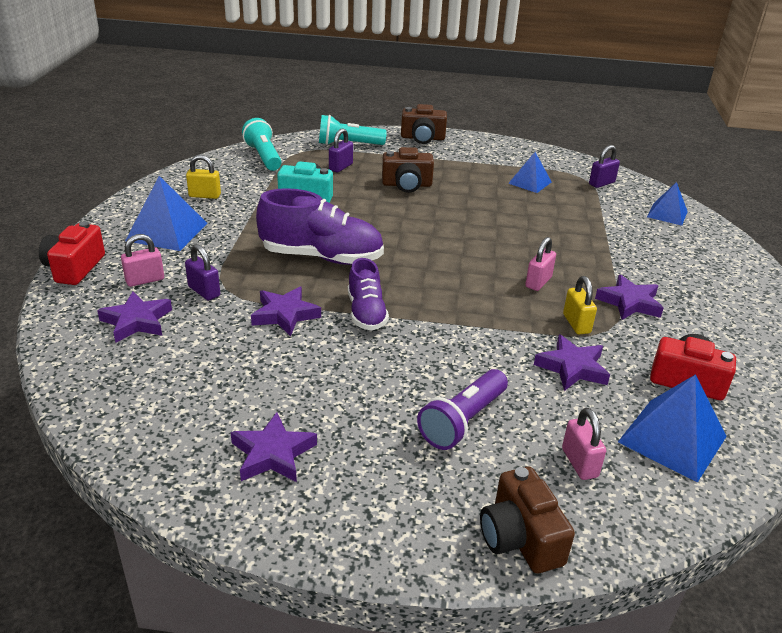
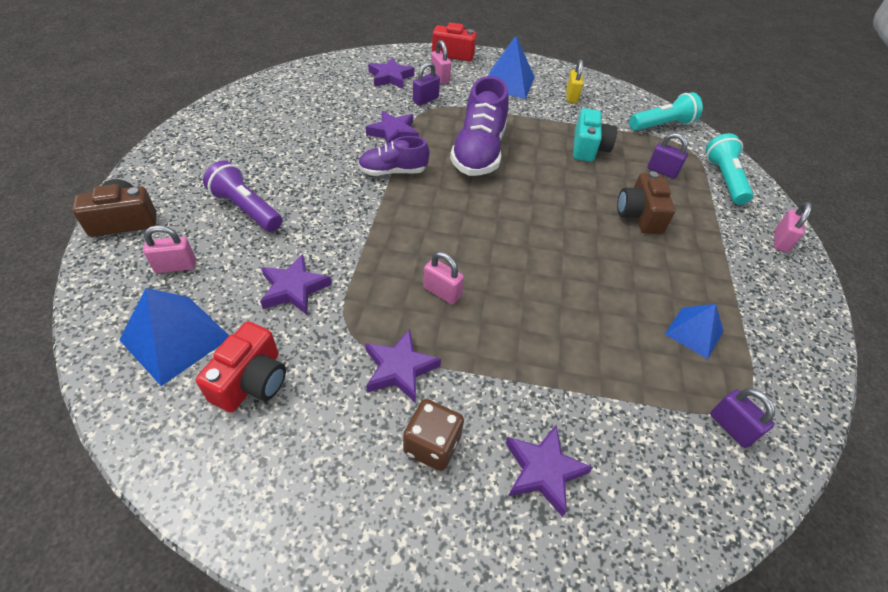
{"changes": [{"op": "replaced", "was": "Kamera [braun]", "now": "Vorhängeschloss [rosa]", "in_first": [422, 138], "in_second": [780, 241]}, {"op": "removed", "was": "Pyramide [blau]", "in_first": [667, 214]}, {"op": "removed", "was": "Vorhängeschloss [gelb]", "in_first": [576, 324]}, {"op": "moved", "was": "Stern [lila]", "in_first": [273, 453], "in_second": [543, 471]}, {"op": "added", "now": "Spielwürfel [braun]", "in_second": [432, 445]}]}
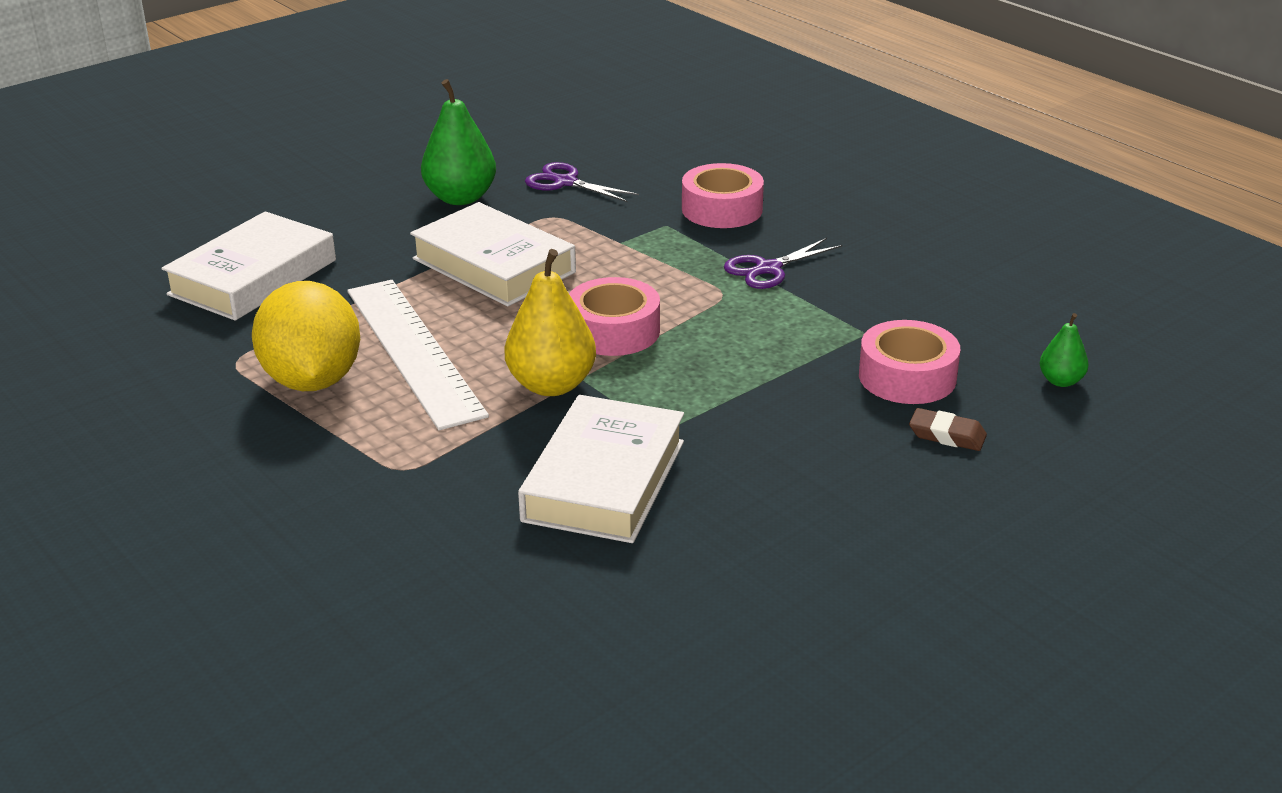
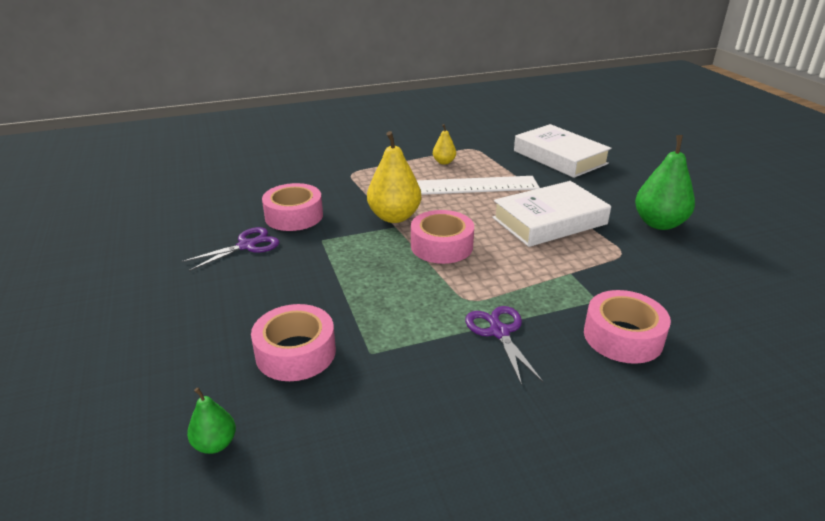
{"changes": [{"op": "moved", "was": "Schere [lila]", "in_first": [565, 182], "in_second": [247, 246]}, {"op": "replaced", "was": "Zitrone [gelb]", "now": "Birne [gelb]", "in_first": [312, 380], "in_second": [444, 162]}, {"op": "replaced", "was": "Buch [weiß]", "now": "Klebeband [rosa]", "in_first": [604, 480], "in_second": [294, 216]}, {"op": "removed", "was": "Radiergummi [braun]", "in_first": [947, 435]}]}
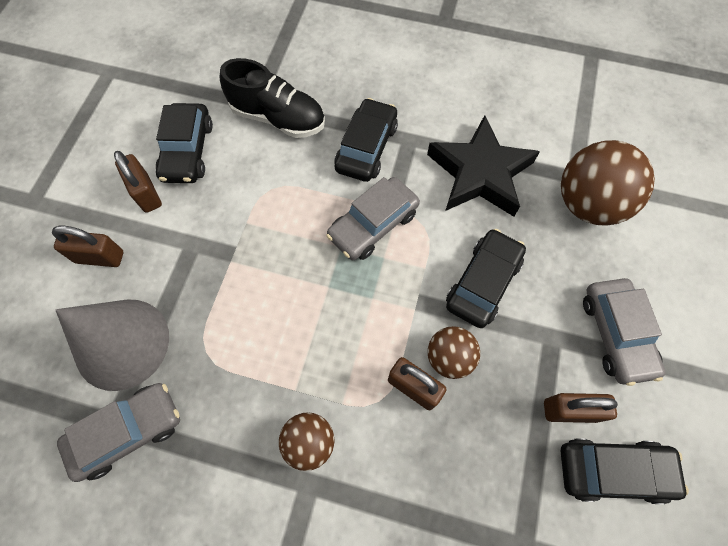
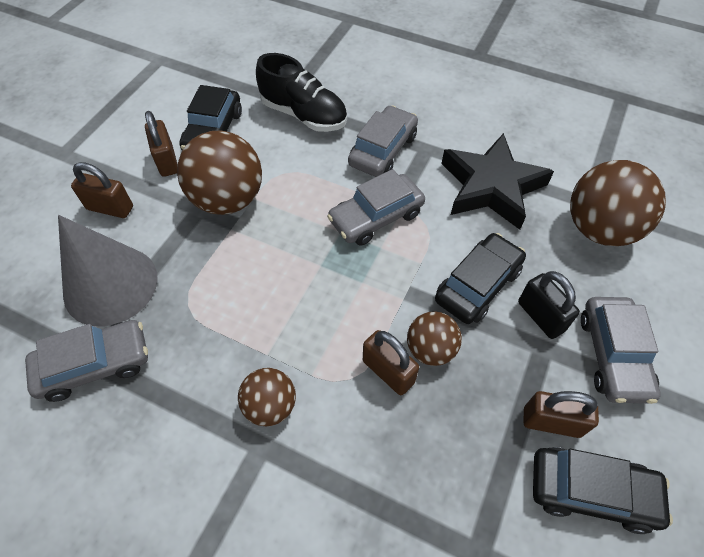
{"changes": [{"op": "recoloured", "was": "Auto [schwarz]", "now": "Auto [grau]", "in_first": [366, 147], "in_second": [383, 150]}, {"op": "added", "now": "Ball [braun]", "in_second": [228, 199]}, {"op": "added", "now": "Vorhängeschloss [schwarz]", "in_second": [541, 316]}]}
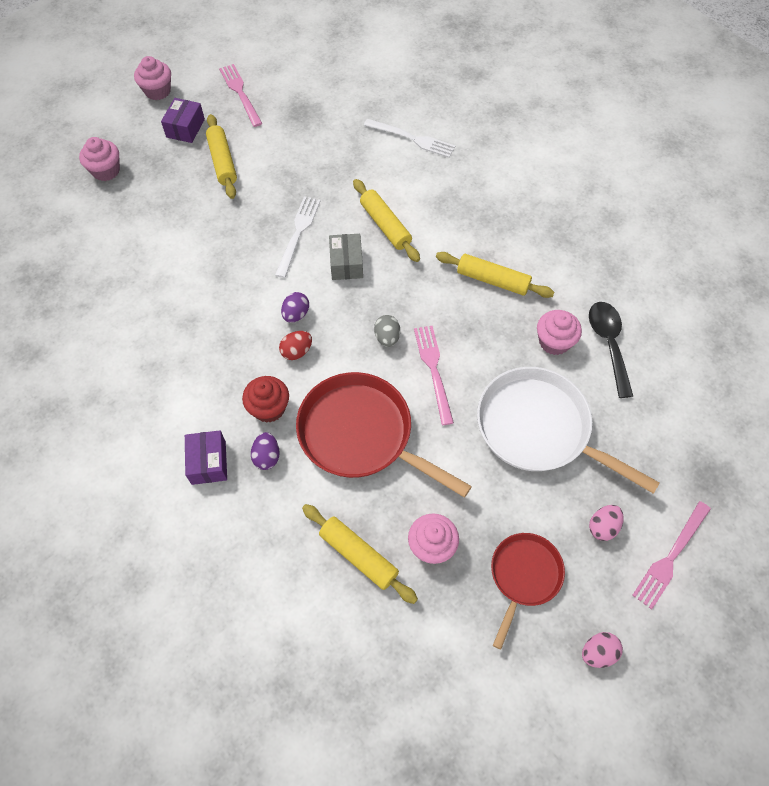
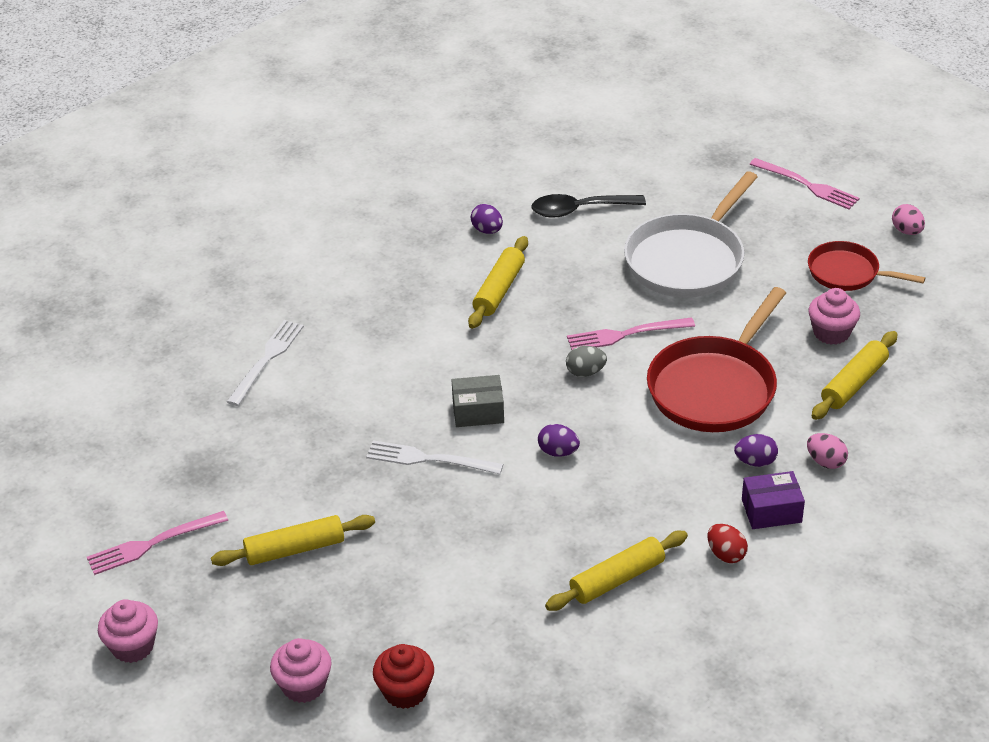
{"changes": [{"op": "removed", "was": "Schachtel [lila]", "in_first": [185, 128]}, {"op": "moved", "was": "Nudelholz [gelb]", "in_first": [385, 225], "in_second": [617, 579]}, {"op": "removed", "was": "Muffin [rosa]", "in_first": [554, 342]}, {"op": "moved", "was": "Ei [rot]", "in_first": [297, 351], "in_second": [726, 554]}, {"op": "moved", "was": "Muffin [rot]", "in_first": [269, 408], "in_second": [405, 691]}, {"op": "moved", "was": "Ei [rosa]", "in_first": [602, 527], "in_second": [825, 462]}, {"op": "added", "now": "Ei [lila]", "in_second": [487, 230]}]}
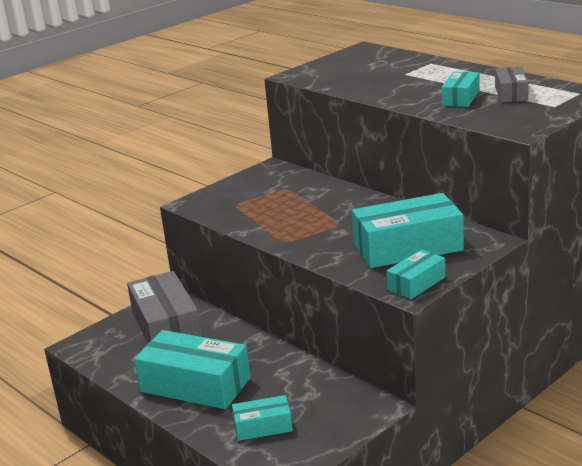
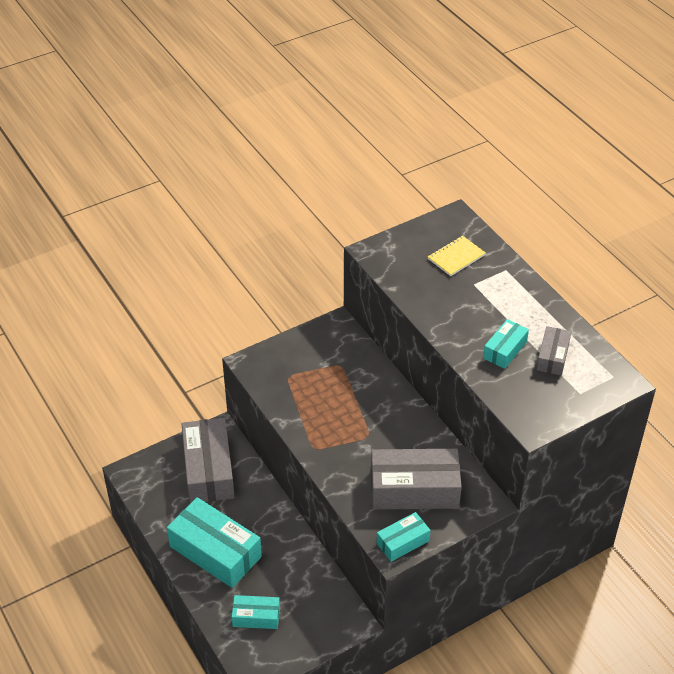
{"changes": [{"op": "recoloured", "was": "Schachtel [türkis]", "now": "Schachtel [grau]", "in_first": [408, 247], "in_second": [414, 489]}, {"op": "added", "now": "Notizbuch [gelb]", "in_second": [456, 257]}]}
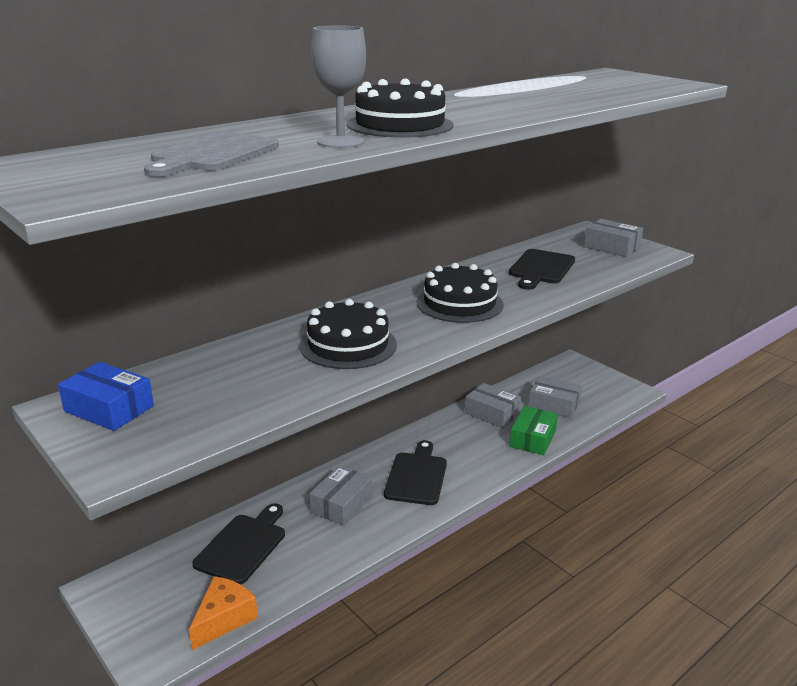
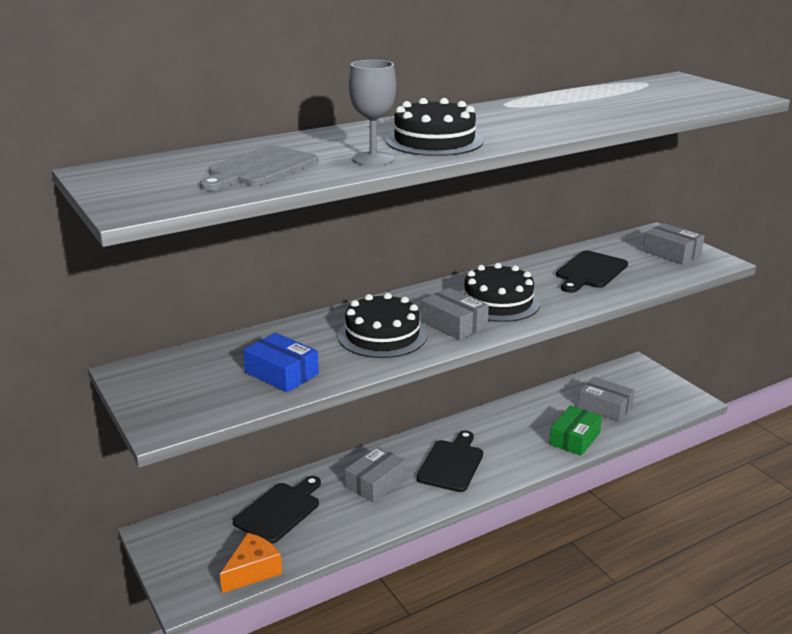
{"changes": [{"op": "moved", "was": "Schachtel [blau]", "in_first": [109, 408], "in_second": [282, 373]}, {"op": "moved", "was": "Schachtel [grau]", "in_first": [492, 413], "in_second": [454, 324]}]}
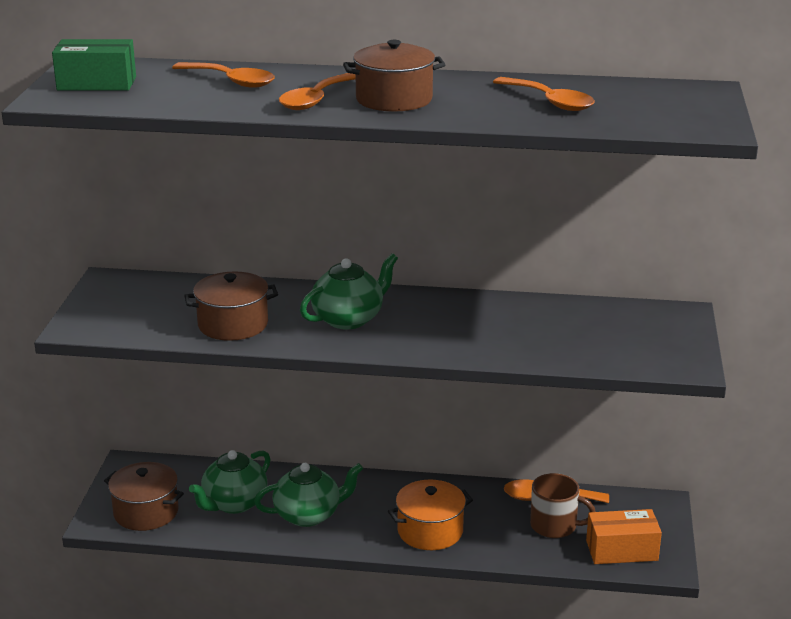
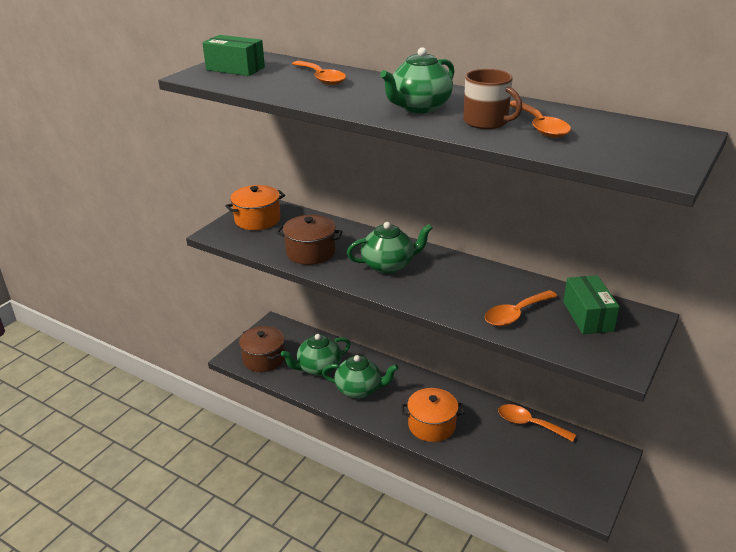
{"changes": [{"op": "replaced", "was": "Kochtopf [braun]", "now": "Teekanne [grün]", "in_first": [394, 99], "in_second": [419, 107]}, {"op": "moved", "was": "Löffel [orange]", "in_first": [316, 100], "in_second": [515, 314]}, {"op": "moved", "was": "Tasse [braun]", "in_first": [554, 526], "in_second": [486, 122]}, {"op": "removed", "was": "Schachtel [orange]", "in_first": [621, 550]}, {"op": "added", "now": "Kochtopf [orange]", "in_second": [257, 220]}, {"op": "added", "now": "Schachtel [grün]", "in_second": [588, 316]}]}
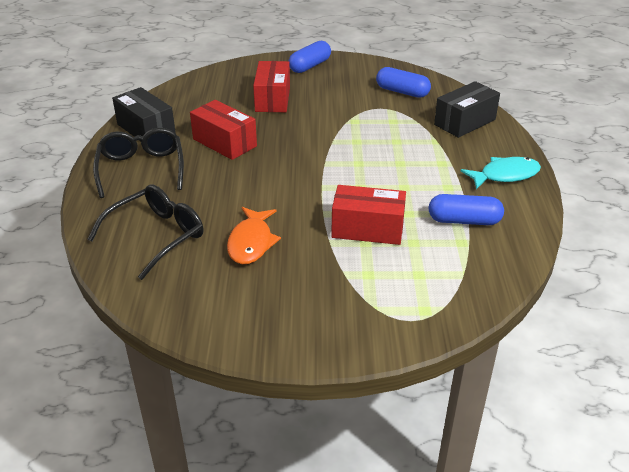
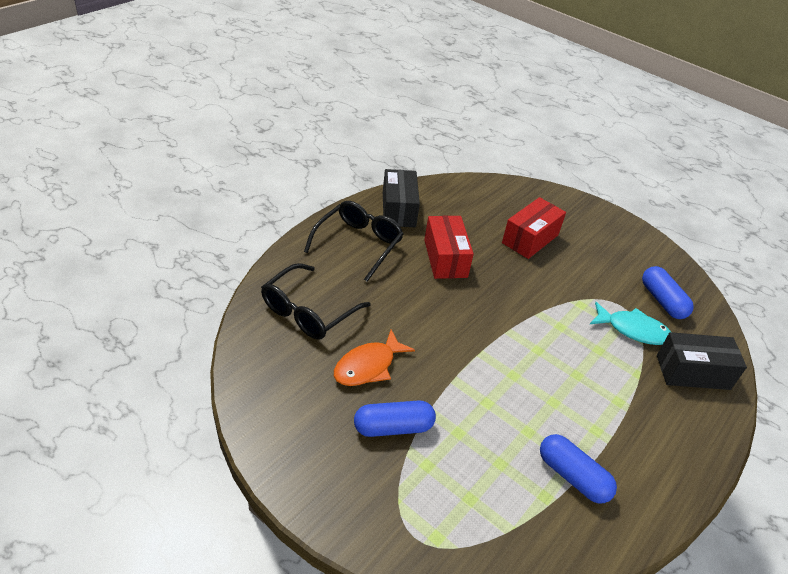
{"changes": [{"op": "moved", "was": "Kapsel [blau]", "in_first": [310, 66], "in_second": [393, 427]}, {"op": "moved", "was": "Fisch [türkis]", "in_first": [505, 175], "in_second": [633, 330]}, {"op": "turned", "was": "Brille [schwarz]", "in_first": [157, 236], "in_second": [308, 311], "clockwise": 135}, {"op": "removed", "was": "Schachtel [rot]", "in_first": [367, 229]}]}
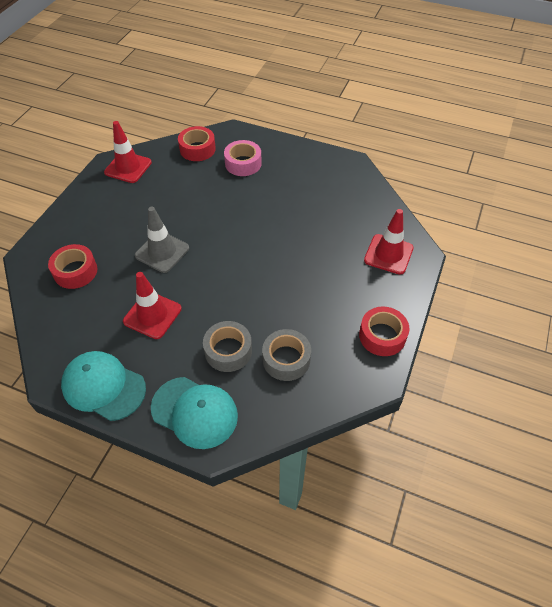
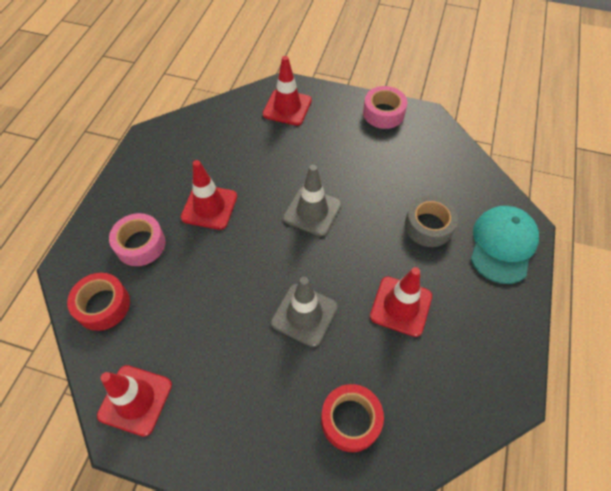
{"changes": [{"op": "recoloured", "was": "Klebeband [rot]", "now": "Klebeband [rosa]", "in_first": [382, 336], "in_second": [383, 113]}, {"op": "removed", "was": "Klebeband [grau]", "in_first": [286, 359]}, {"op": "removed", "was": "Kappe [türkis]", "in_first": [103, 386]}, {"op": "added", "now": "Leitkegel [rot]", "in_second": [209, 207]}, {"op": "added", "now": "Leitkegel [grau]", "in_second": [312, 211]}]}
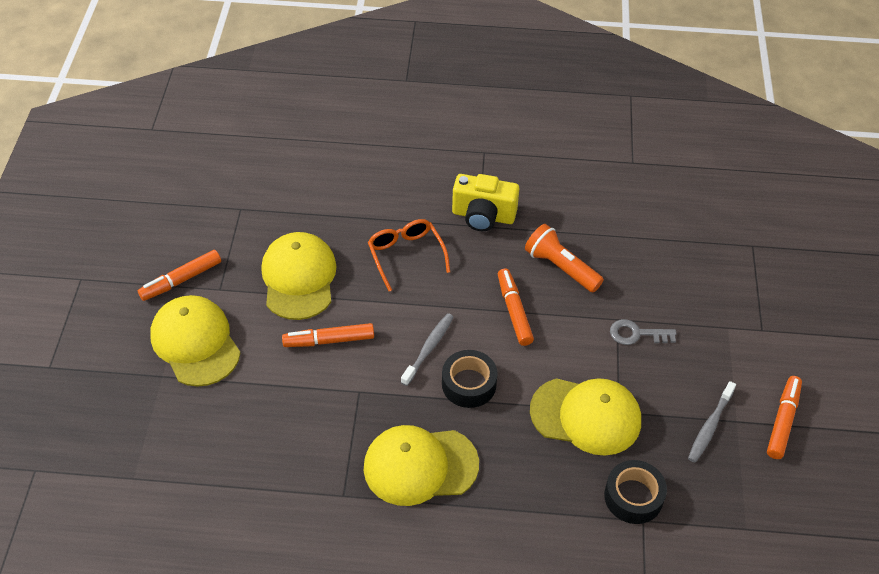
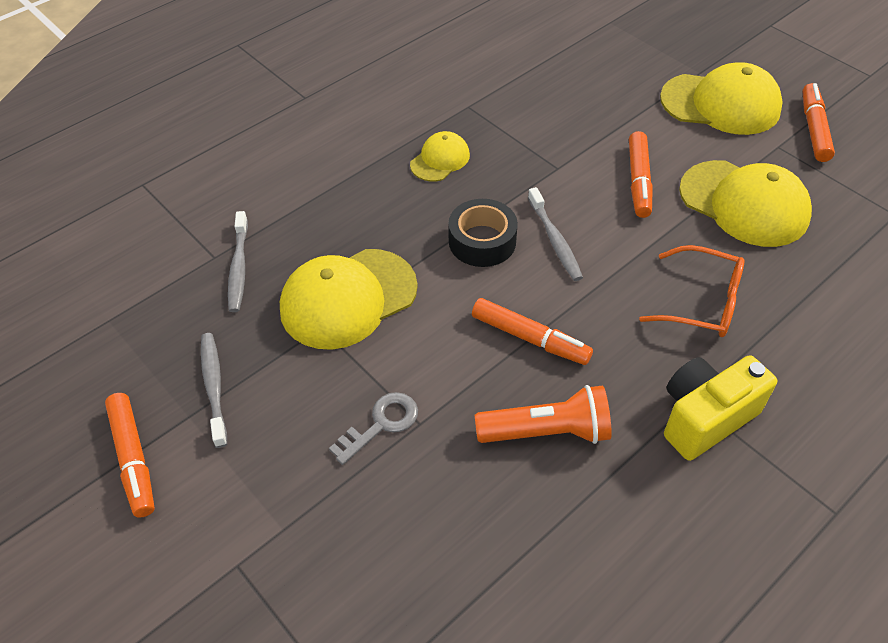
{"changes": [{"op": "turned", "was": "Filzstift [orange]", "in_first": [329, 340], "in_second": [638, 181], "clockwise": 150}, {"op": "resized", "was": "Kappe [gelb]", "in_first": [420, 466], "in_second": [440, 160], "ratio": 0.54}, {"op": "replaced", "was": "Klebeband [schwarz]", "now": "Zahnbürste [grau]", "in_first": [633, 497], "in_second": [239, 267]}]}
